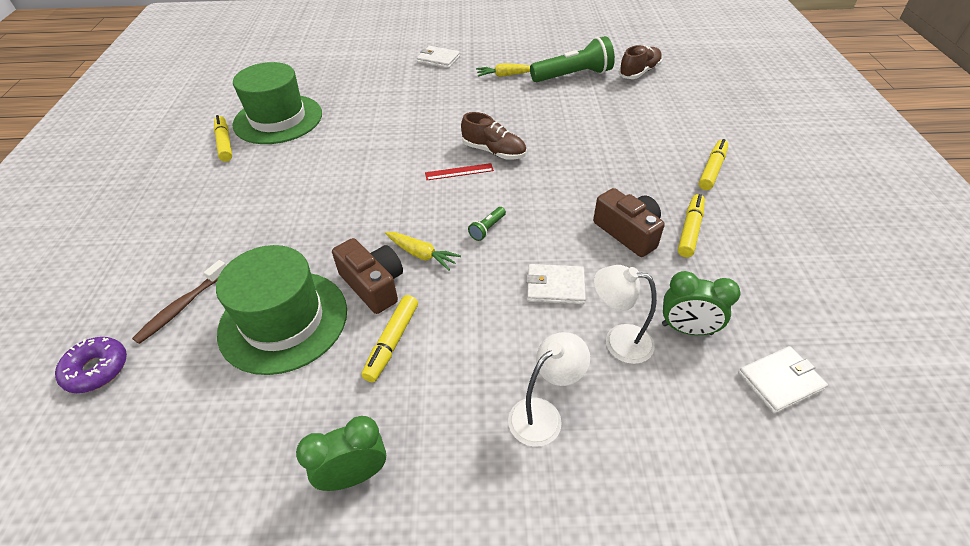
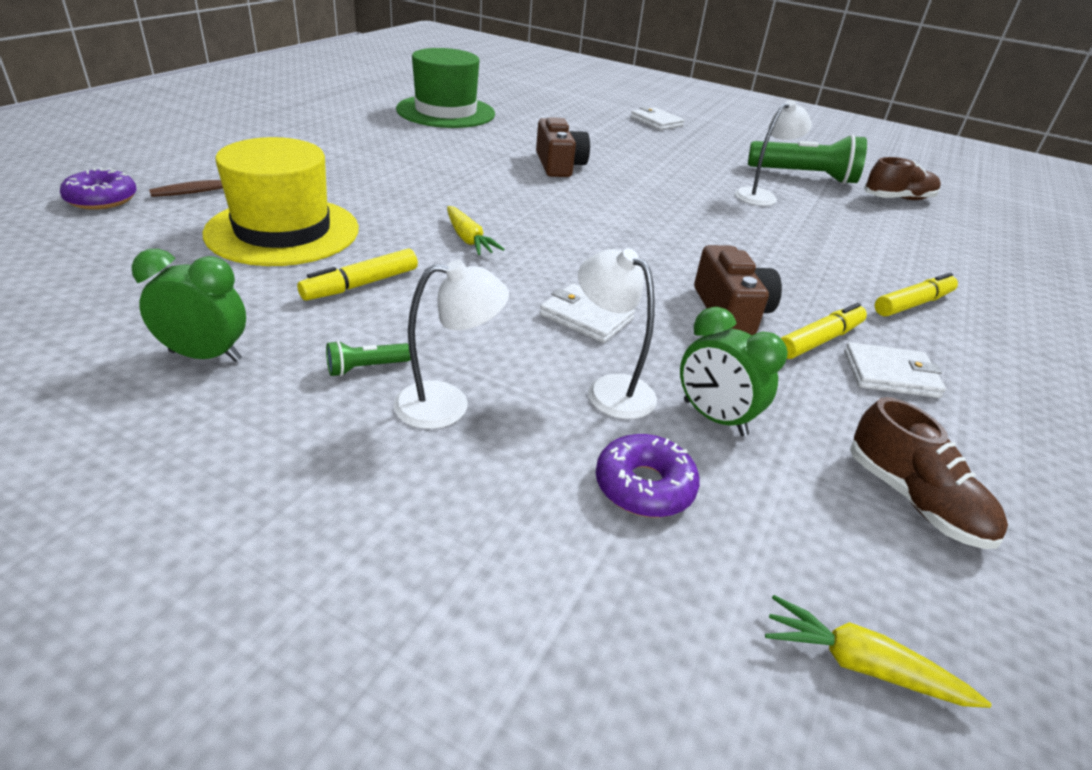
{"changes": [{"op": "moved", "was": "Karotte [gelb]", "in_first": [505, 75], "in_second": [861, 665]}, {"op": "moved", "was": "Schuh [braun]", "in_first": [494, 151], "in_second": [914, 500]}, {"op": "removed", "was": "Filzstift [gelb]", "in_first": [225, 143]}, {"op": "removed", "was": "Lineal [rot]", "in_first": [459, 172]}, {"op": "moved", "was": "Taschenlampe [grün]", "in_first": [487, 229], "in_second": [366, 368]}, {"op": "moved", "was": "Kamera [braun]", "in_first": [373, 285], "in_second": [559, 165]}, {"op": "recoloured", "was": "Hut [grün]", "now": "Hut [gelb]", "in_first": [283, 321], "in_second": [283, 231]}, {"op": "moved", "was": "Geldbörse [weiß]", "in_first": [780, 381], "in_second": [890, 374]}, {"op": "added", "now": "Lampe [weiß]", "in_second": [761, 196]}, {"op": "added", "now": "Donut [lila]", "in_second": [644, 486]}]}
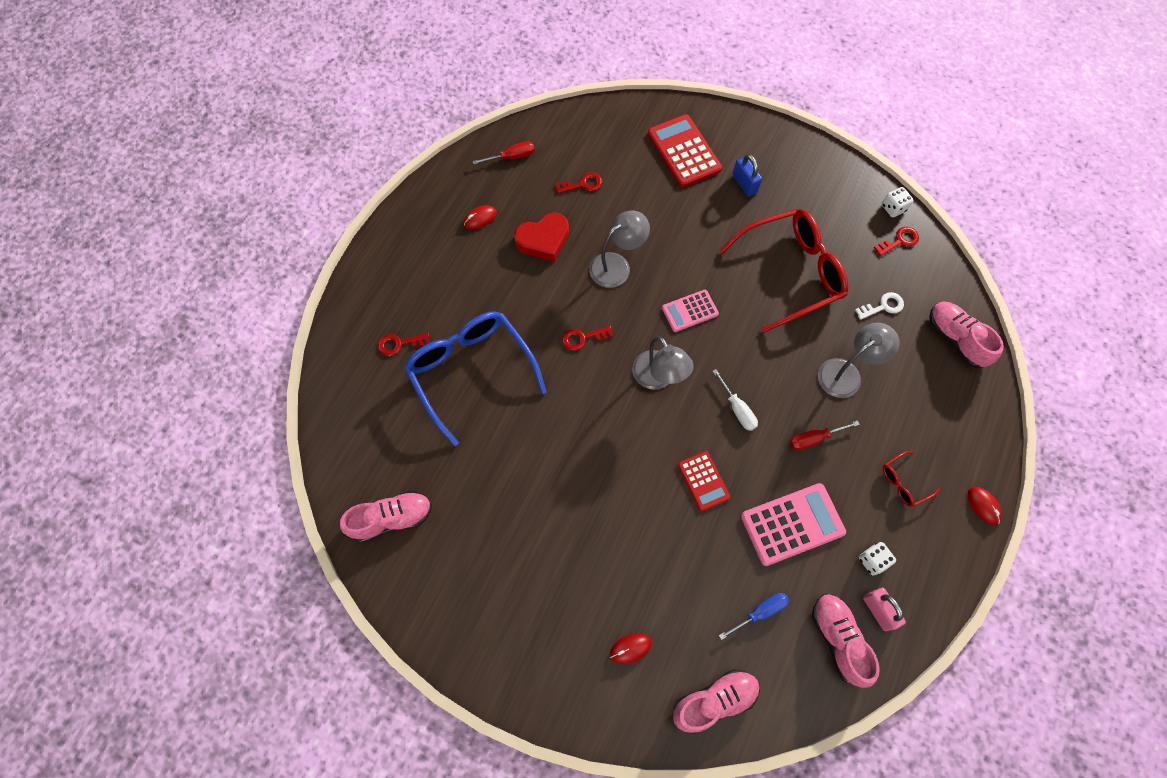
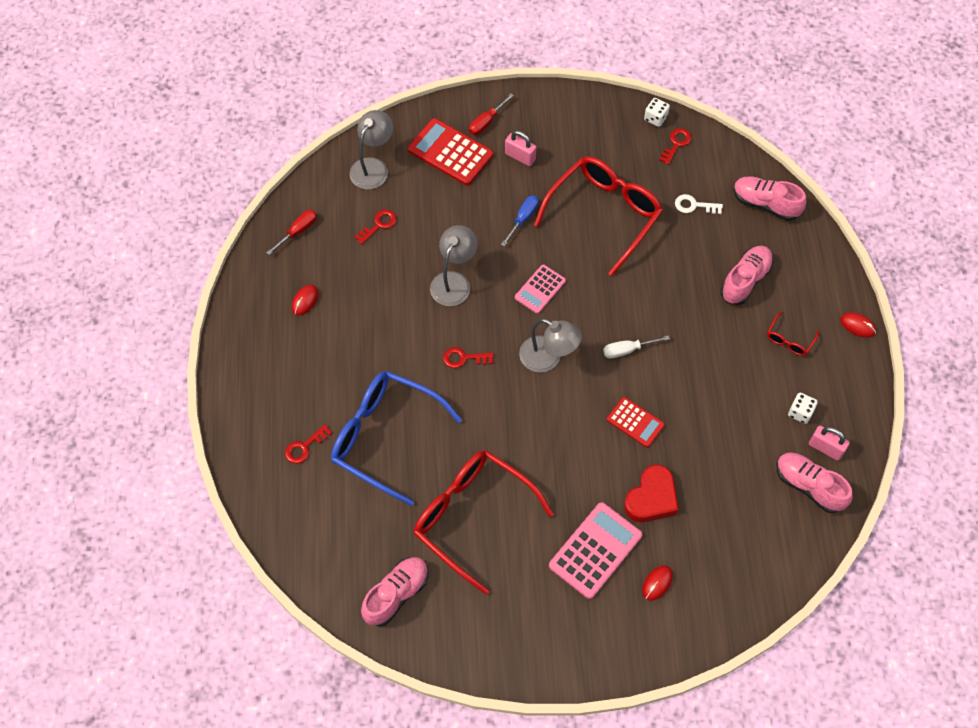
{"changes": [{"op": "recoloured", "was": "Vorhängeschloss [blau]", "now": "Vorhängeschloss [rosa]", "in_first": [744, 184], "in_second": [520, 156]}, {"op": "moved", "was": "Herz [rot]", "in_first": [543, 240], "in_second": [651, 498]}, {"op": "turned", "was": "Schlüssel [weiß]", "in_first": [883, 306], "in_second": [694, 205], "clockwise": -120}, {"op": "moved", "was": "Lampe [grau]", "in_first": [846, 373], "in_second": [373, 167]}, {"op": "turned", "was": "Schlüssel [rot]", "in_first": [583, 338], "in_second": [464, 358], "clockwise": 45}, {"op": "turned", "was": "Schraubenzieher [weiß]", "in_first": [737, 409], "in_second": [627, 350], "clockwise": 135}, {"op": "moved", "was": "Schraubenzieher [rot]", "in_first": [814, 438], "in_second": [486, 122]}, {"op": "moved", "was": "Taschenrechner [rosa]", "in_first": [792, 524], "in_second": [595, 550]}, {"op": "moved", "was": "Schraubenzieher [blau]", "in_first": [760, 612], "in_second": [523, 219]}, {"op": "moved", "was": "Schuh [rosa]", "in_first": [714, 700], "in_second": [745, 280]}, {"op": "added", "now": "Brille [rot]", "in_second": [472, 517]}]}
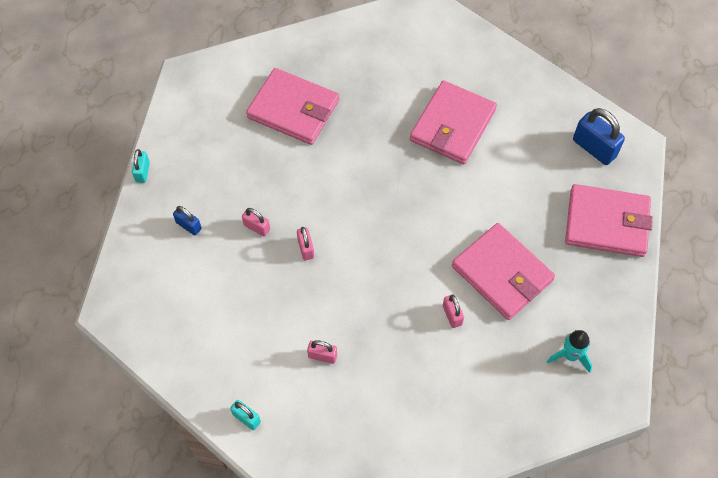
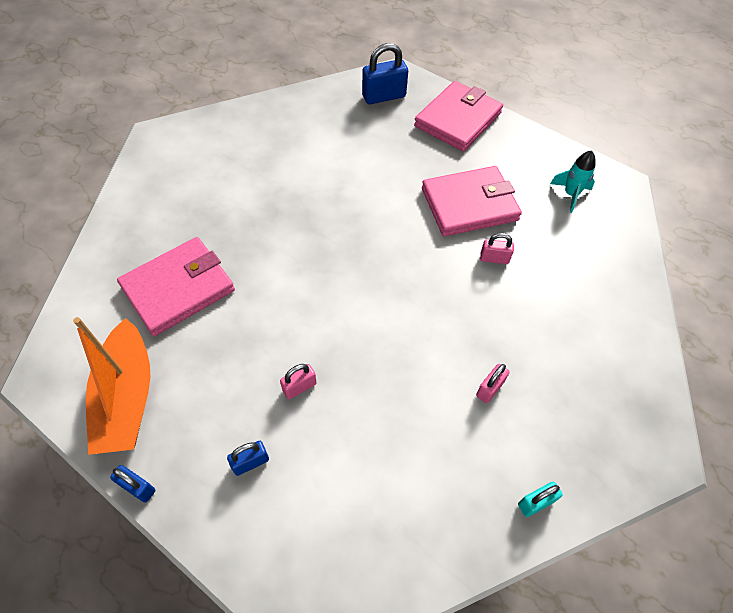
{"changes": [{"op": "removed", "was": "Geldbörse [rosa]", "in_first": [452, 125]}, {"op": "recoloured", "was": "Vorhängeschloss [türkis]", "now": "Vorhängeschloss [blau]", "in_first": [142, 172], "in_second": [138, 487]}, {"op": "removed", "was": "Vorhängeschloss [rosa]", "in_first": [306, 248]}, {"op": "added", "now": "Boot [orange]", "in_second": [127, 397]}]}
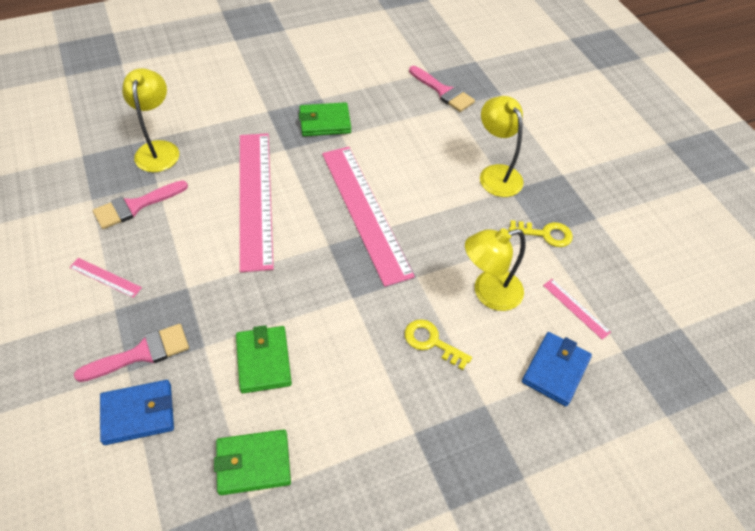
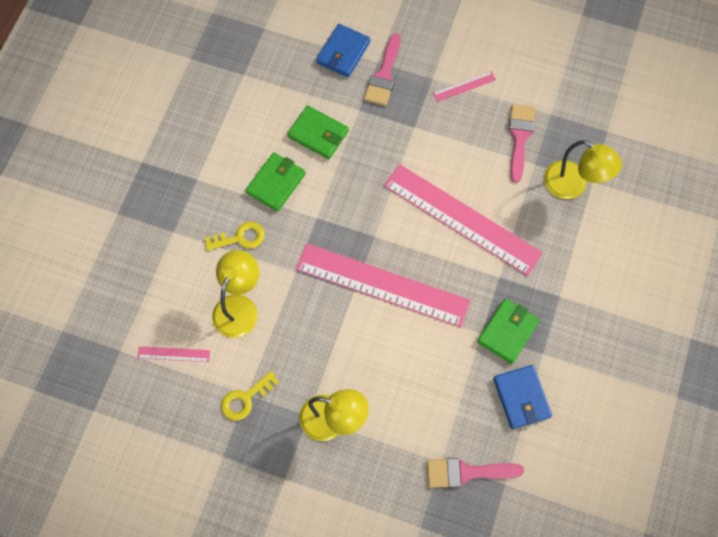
{"changes": [{"op": "moved", "was": "Geldbörse [blau]", "in_first": [555, 370], "in_second": [521, 397]}, {"op": "moved", "was": "Geldbörse [grün]", "in_first": [253, 463], "in_second": [276, 183]}]}
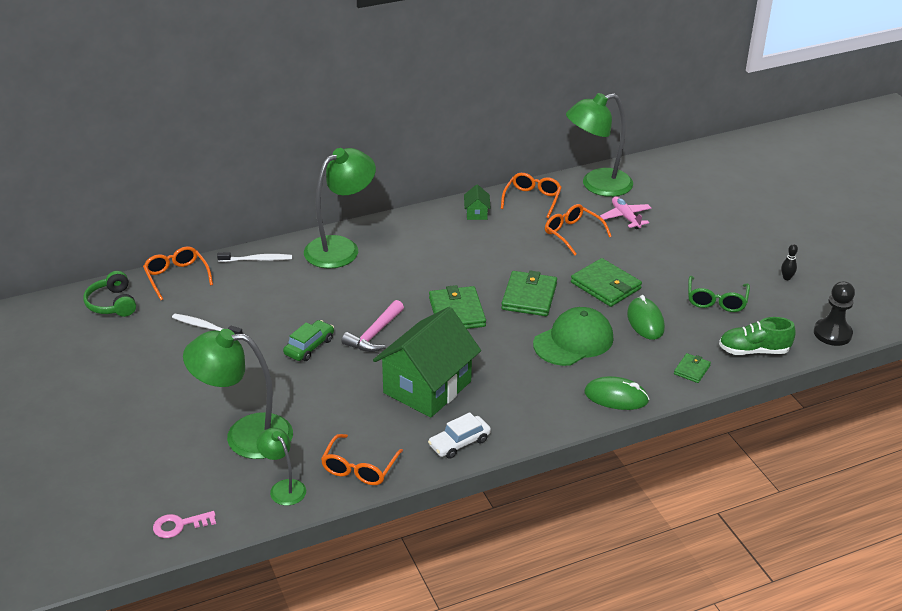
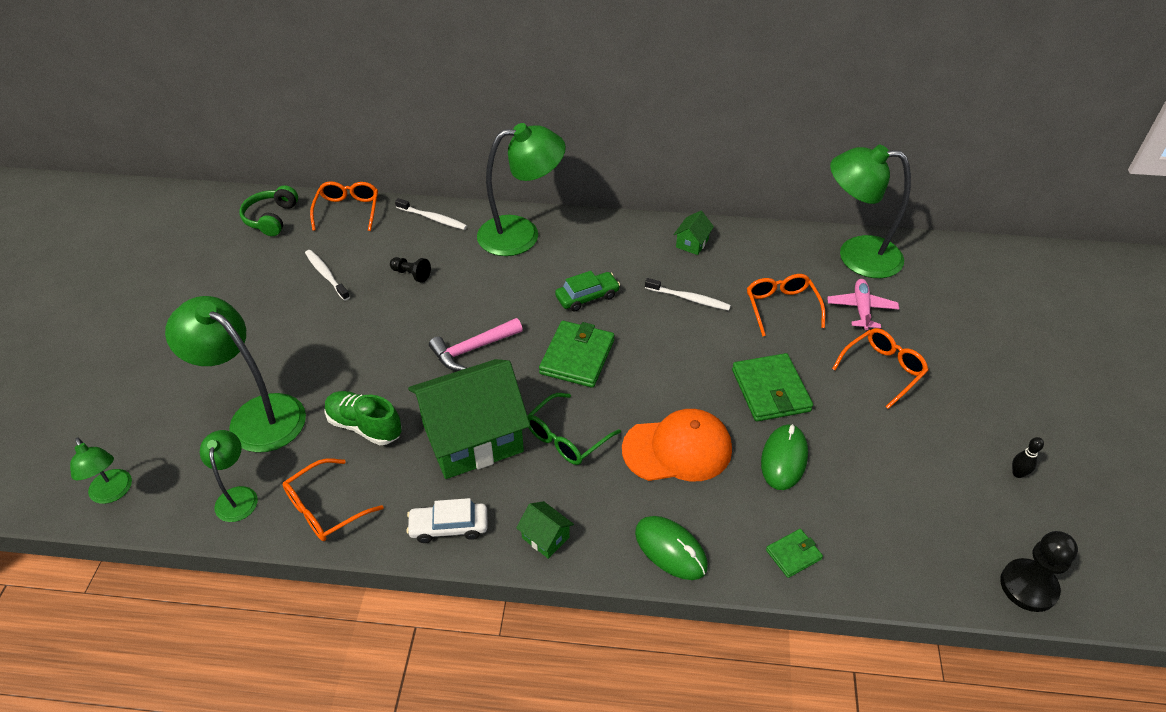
{"changes": [{"op": "moved", "was": "Brille [orange]", "in_first": [532, 199], "in_second": [883, 370]}, {"op": "removed", "was": "Geldbörse [grün]", "in_first": [529, 297]}, {"op": "moved", "was": "Brille [grün]", "in_first": [716, 301], "in_second": [566, 438]}, {"op": "recoloured", "was": "Kappe [grün]", "now": "Kappe [orange]", "in_first": [573, 341], "in_second": [677, 449]}, {"op": "moved", "was": "Schuh [grün]", "in_first": [753, 351], "in_second": [364, 426]}, {"op": "moved", "was": "Auto [grün]", "in_first": [309, 347], "in_second": [587, 297]}, {"op": "replaced", "was": "Schlüssel [rosa]", "now": "Lampe [grün]", "in_first": [179, 525], "in_second": [113, 493]}, {"op": "added", "now": "Bauer [schwarz]", "in_second": [411, 274]}, {"op": "added", "now": "Zahnbürste [weiß]", "in_second": [689, 299]}, {"op": "added", "now": "Haus [grün]", "in_second": [545, 537]}]}
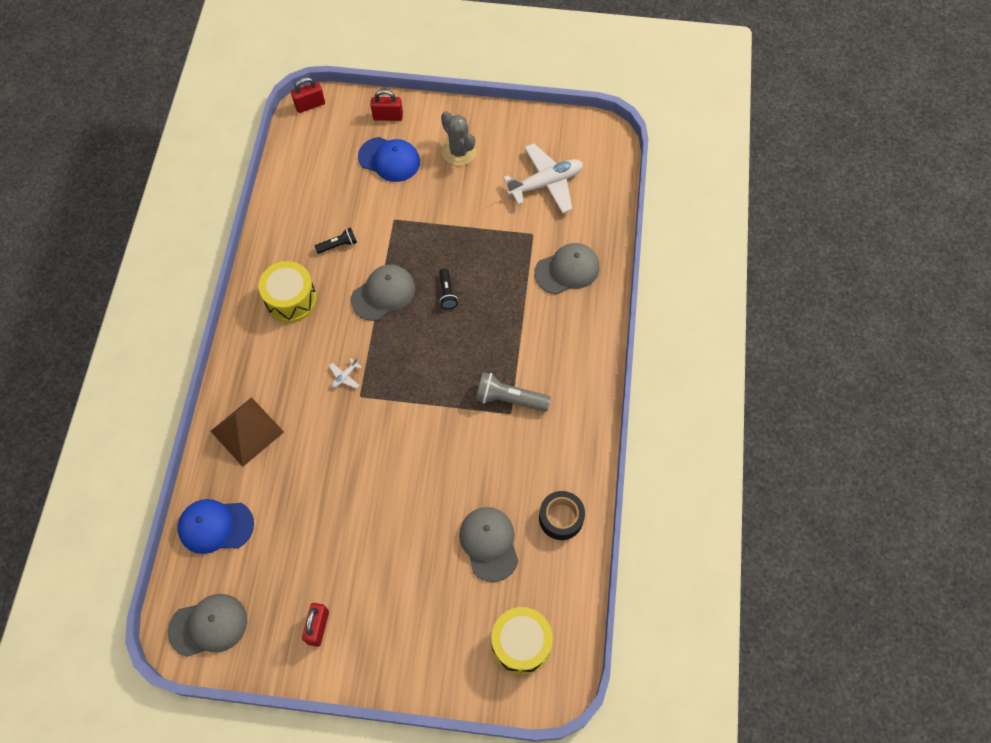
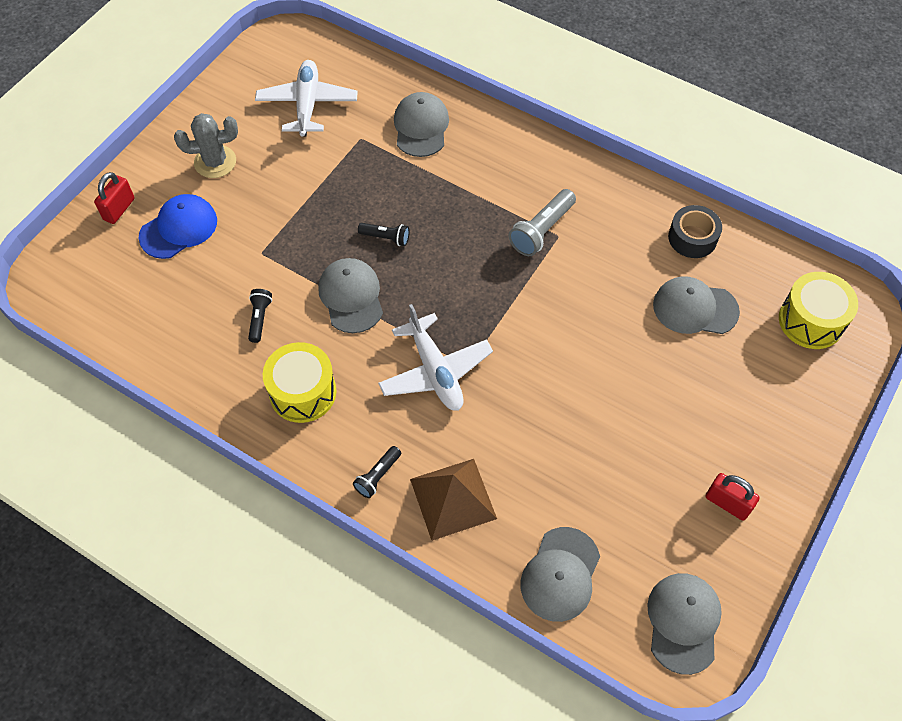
{"changes": [{"op": "removed", "was": "Vorhängeschloss [rot]", "in_first": [310, 105]}, {"op": "resized", "was": "Flugzeug [weiß]", "in_first": [345, 376], "in_second": [435, 371], "ratio": 2.48}, {"op": "recoloured", "was": "Kappe [blau]", "now": "Kappe [grau]", "in_first": [215, 526], "in_second": [560, 574]}, {"op": "added", "now": "Taschenlampe [schwarz]", "in_second": [377, 476]}]}
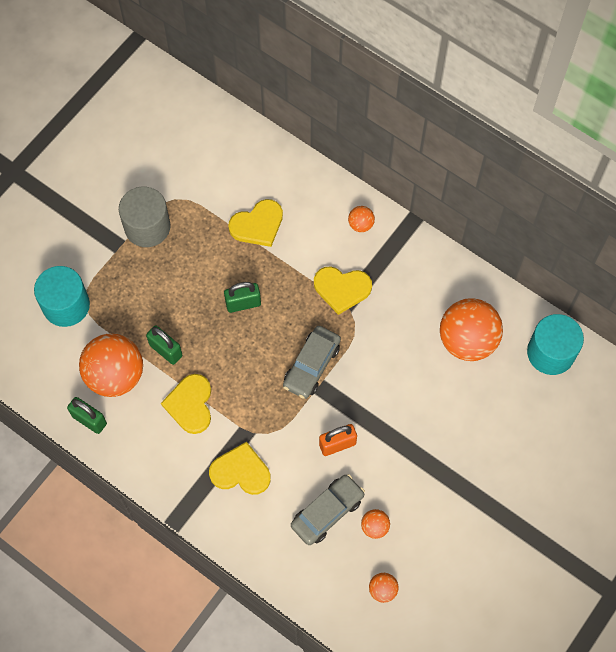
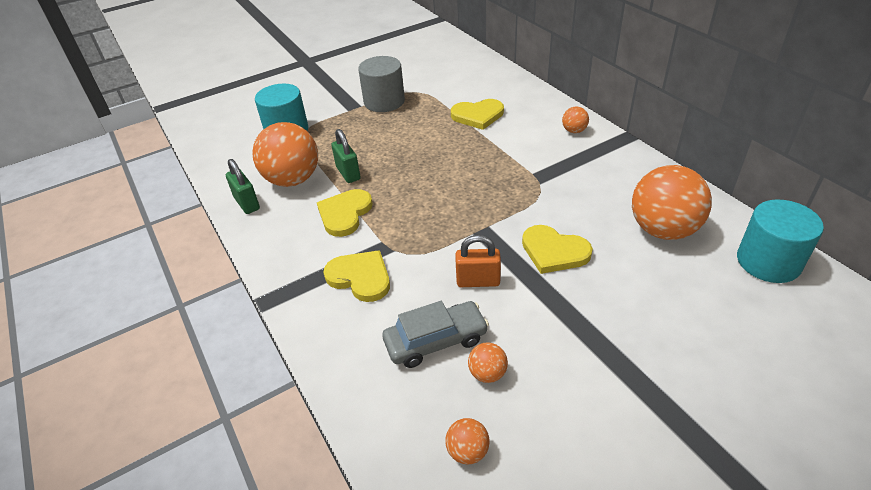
{"changes": [{"op": "moved", "was": "Herz [gelb]", "in_first": [342, 289], "in_second": [554, 251]}, {"op": "removed", "was": "Vorhängeschloss [grün]", "in_first": [243, 303]}, {"op": "removed", "was": "Auto [grau]", "in_first": [311, 366]}]}
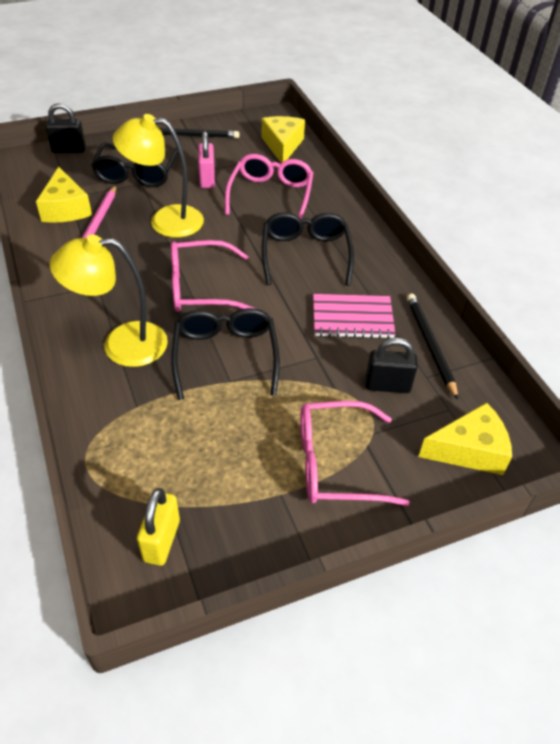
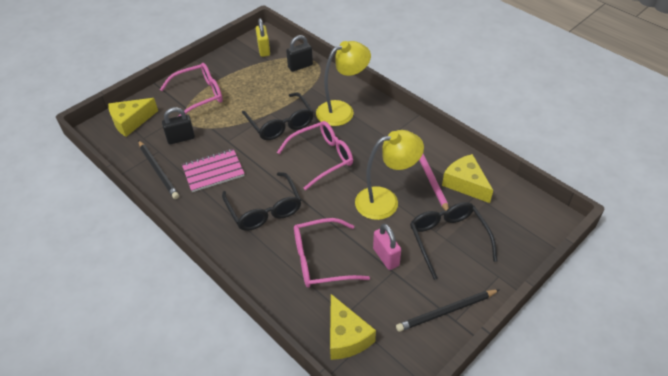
{"changes": [{"op": "moved", "was": "Vorhängeschloss [schwarz]", "in_first": [69, 150], "in_second": [300, 66]}, {"op": "turned", "was": "Brille [rosa]", "in_first": [271, 195], "in_second": [321, 260], "clockwise": 90}]}
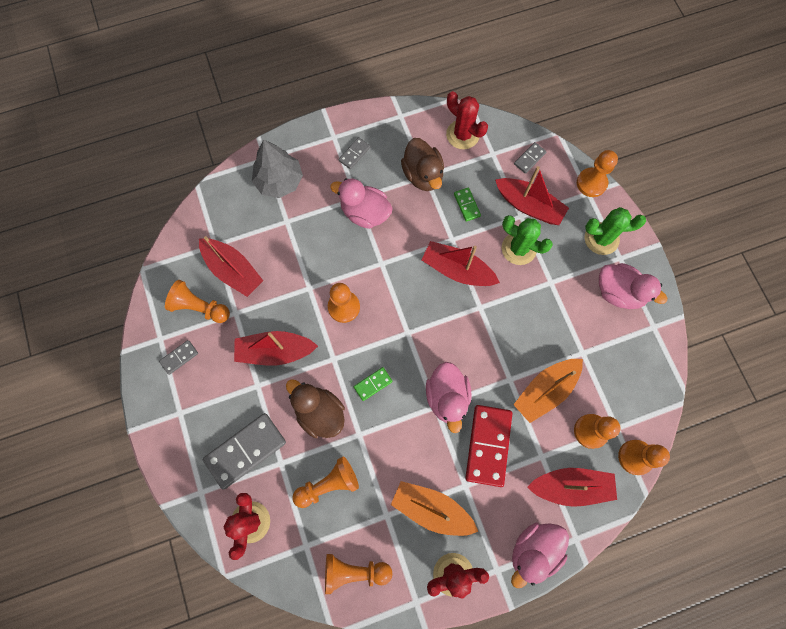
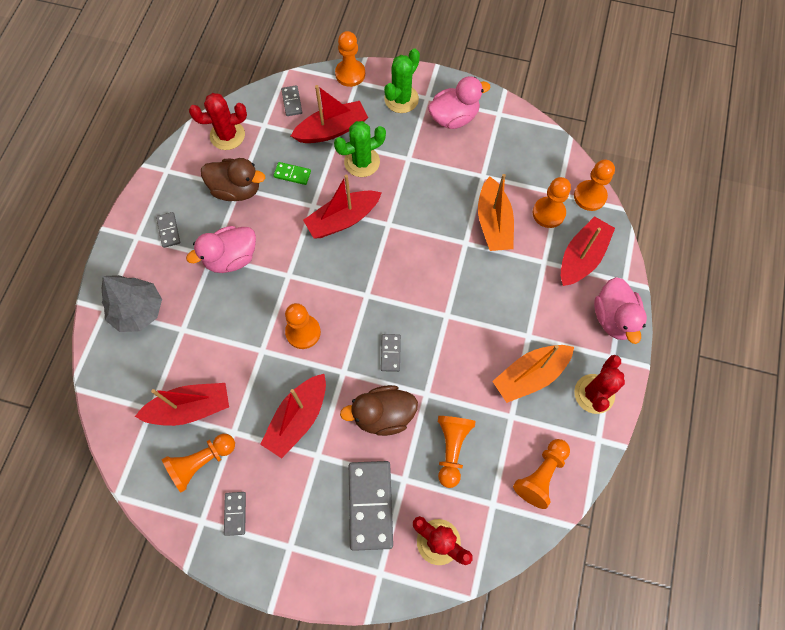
{"changes": [{"op": "removed", "was": "Ente [rosa]", "in_first": [447, 397]}, {"op": "recoloured", "was": "Dominostein [grün]", "now": "Dominostein [grau]", "in_first": [373, 384], "in_second": [390, 353]}, {"op": "removed", "was": "Dominostein [rot]", "in_first": [488, 445]}]}
